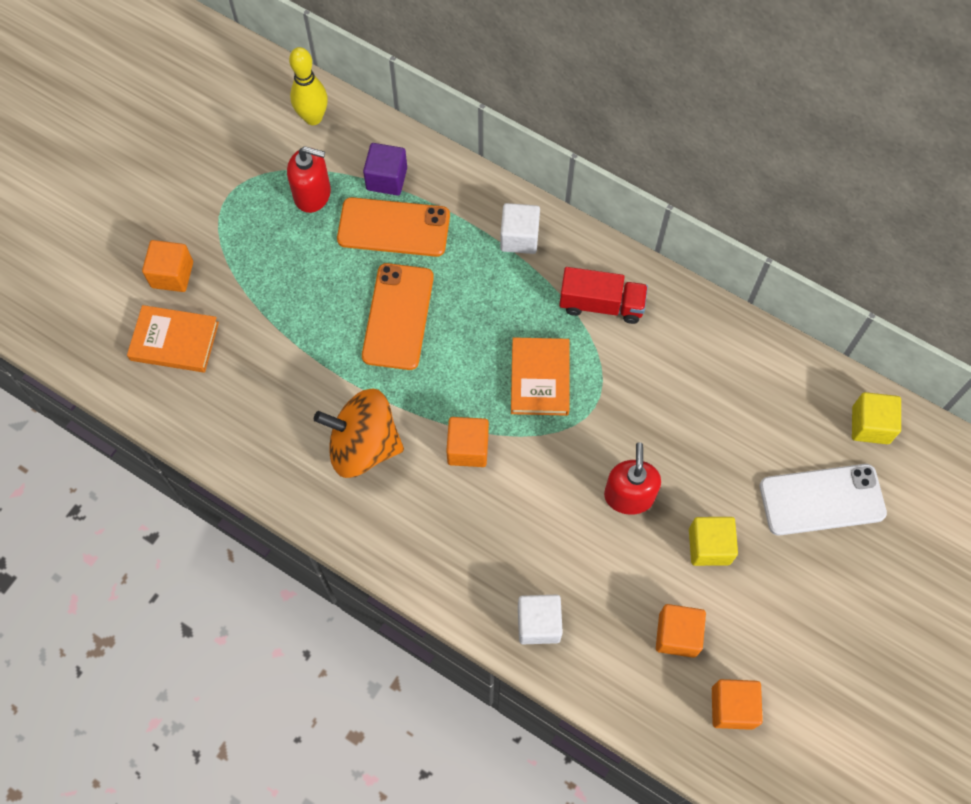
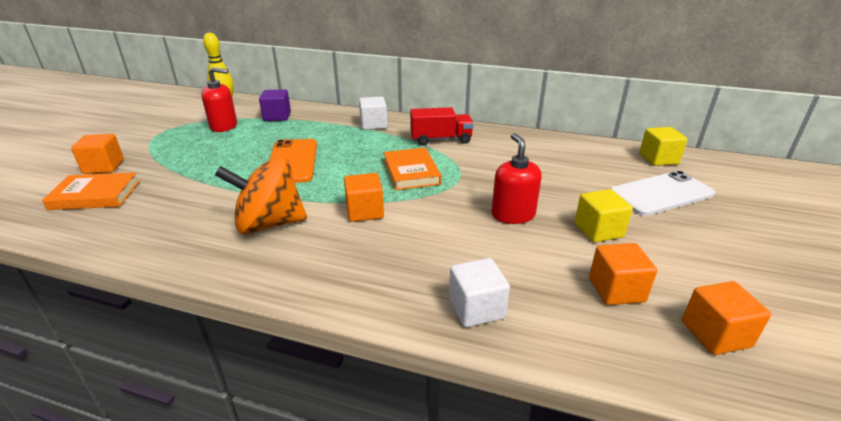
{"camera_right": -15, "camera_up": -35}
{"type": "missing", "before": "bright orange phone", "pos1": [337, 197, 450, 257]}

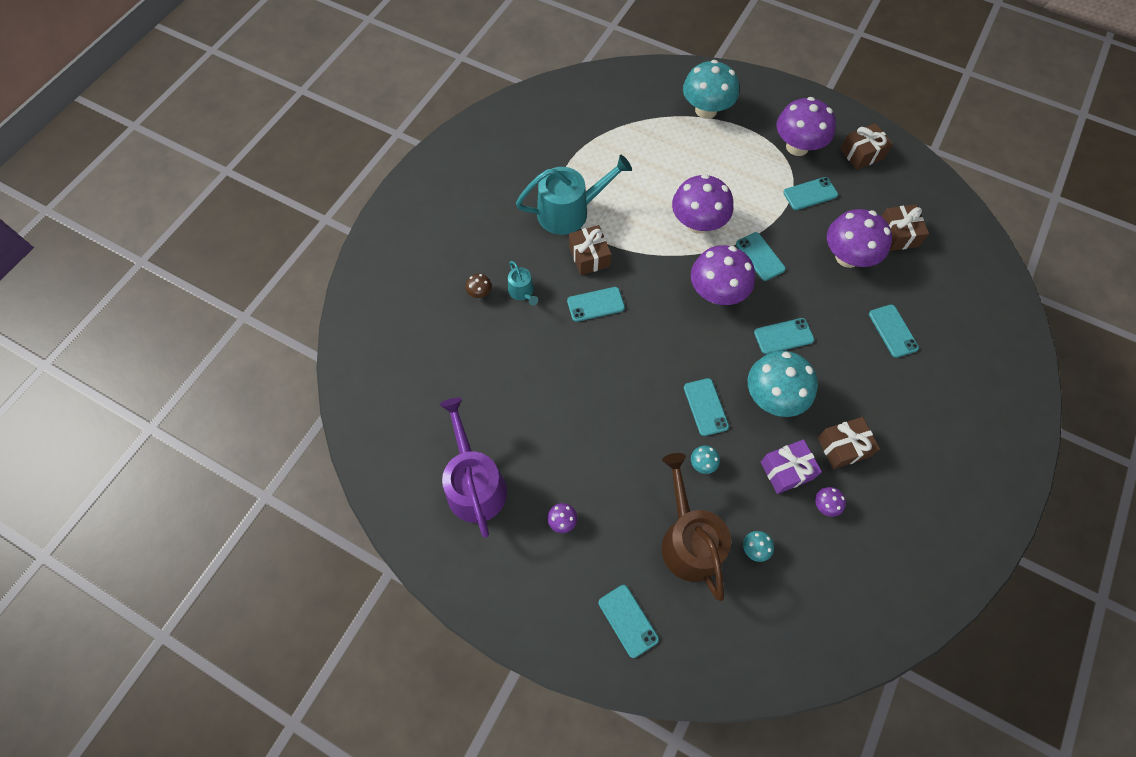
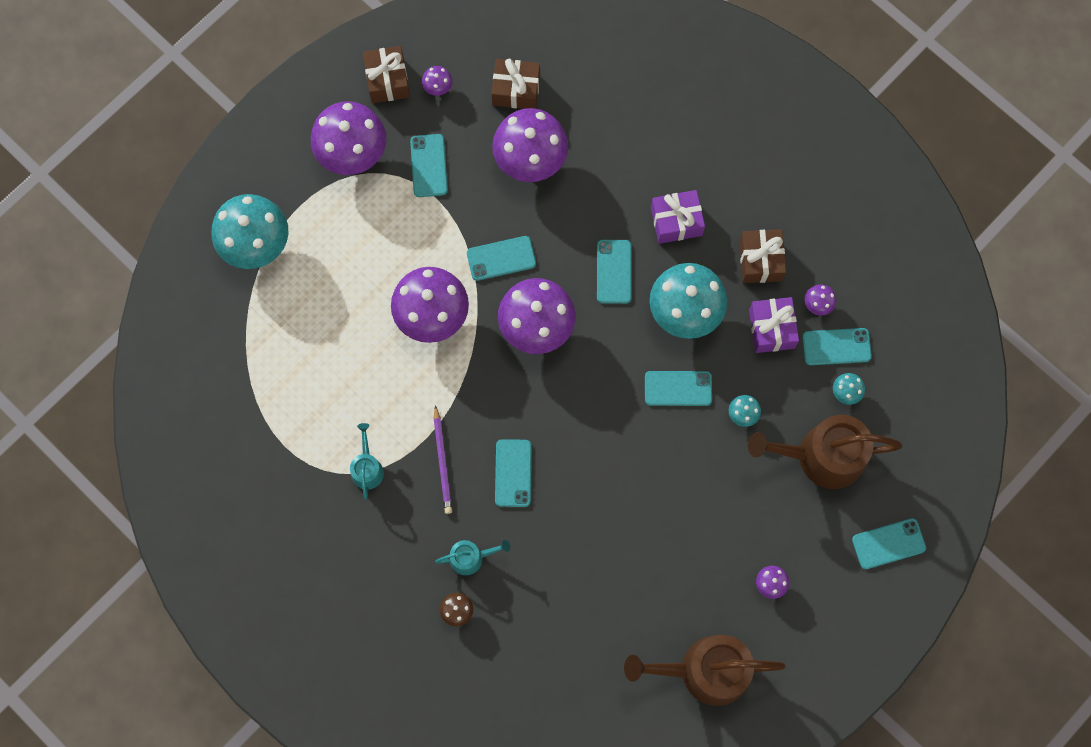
{"camera_right": -75, "camera_up": 10}
{"type": "colour", "before": "royal purple sprinkling can", "after": "brown sprinkling can", "pos1": [440, 397, 507, 538], "pos2": [624, 635, 786, 706]}
{"type": "size", "before": "turquoise sprinkling can", "pos1": [516, 155, 632, 235], "pos2": [350, 423, 384, 499], "scale": 0.49}
{"type": "exchanged", "before": "brown gift", "after": "royal purple lead pencil", "pos1": [569, 225, 611, 275], "pos2": [433, 405, 452, 514]}
{"type": "relocated", "before": "turquoise phone", "pos1": [869, 305, 919, 358], "pos2": [802, 328, 872, 365]}
{"type": "appeared", "after": "royal purple toadstool", "pos2": [422, 66, 453, 96]}
{"type": "appeared", "after": "royal purple gift", "pos2": [651, 190, 705, 244]}

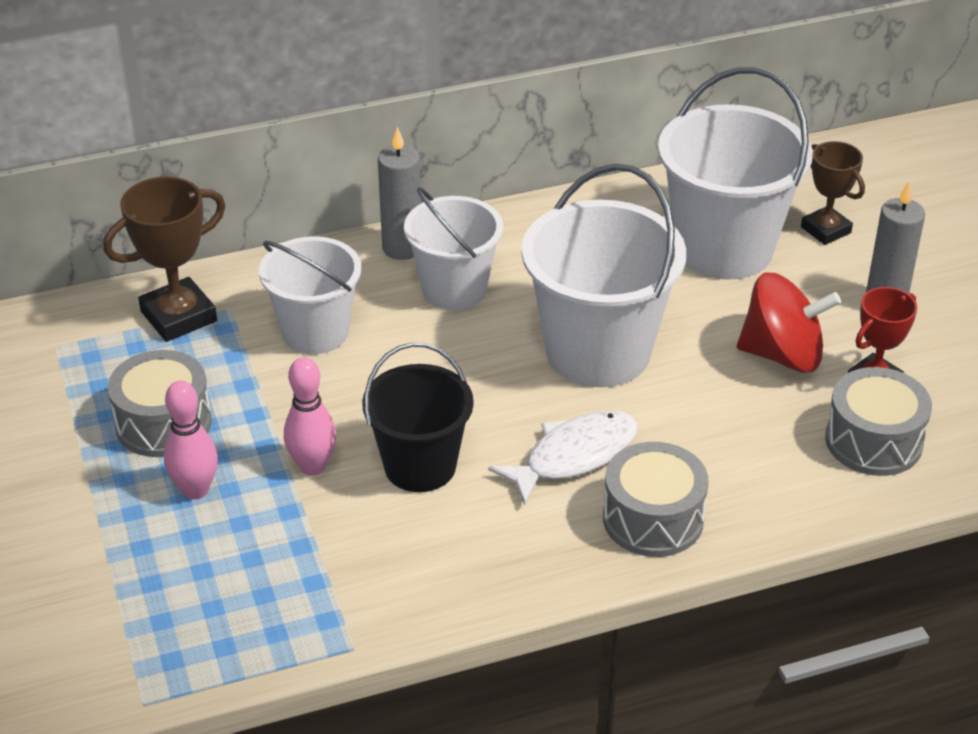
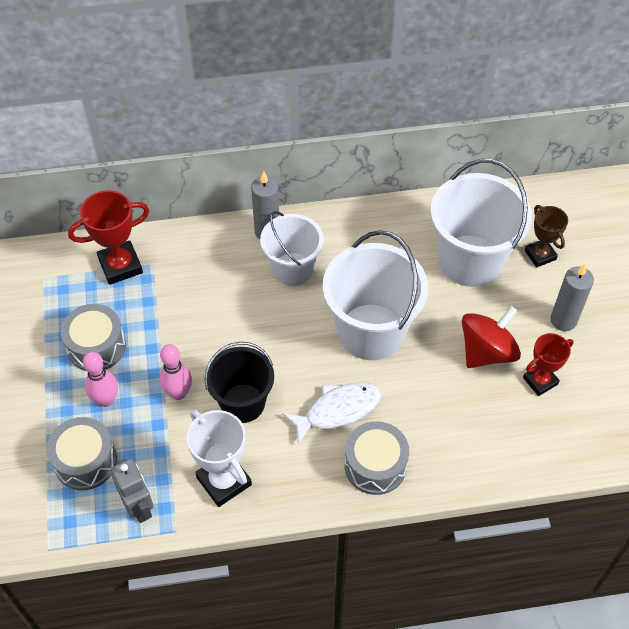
{"camera_right": 10, "camera_up": 15}
{"type": "colour", "before": "brown trophy", "after": "scarlet trophy", "pos1": [103, 177, 226, 342], "pos2": [68, 190, 150, 285]}
{"type": "missing", "before": "white bucket", "pos1": [259, 236, 361, 354]}
{"type": "spun", "before": "scarlet toy top", "pos1": [737, 272, 841, 373], "pos2": [462, 306, 521, 368], "turn": -60}
{"type": "relocated", "before": "ash-grey drum", "pos1": [825, 367, 932, 476], "pos2": [47, 417, 117, 490]}
{"type": "appeared", "after": "ash-grey robot figure", "pos2": [111, 458, 154, 523]}
{"type": "appeared", "after": "white trophy", "pos2": [187, 409, 252, 507]}

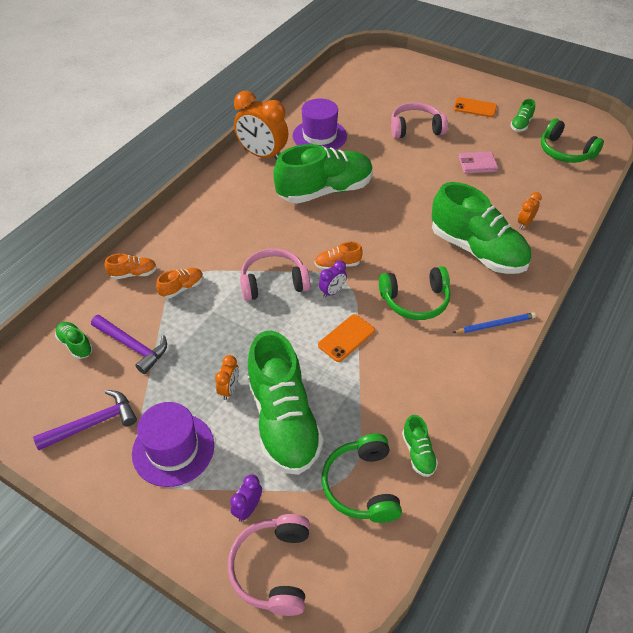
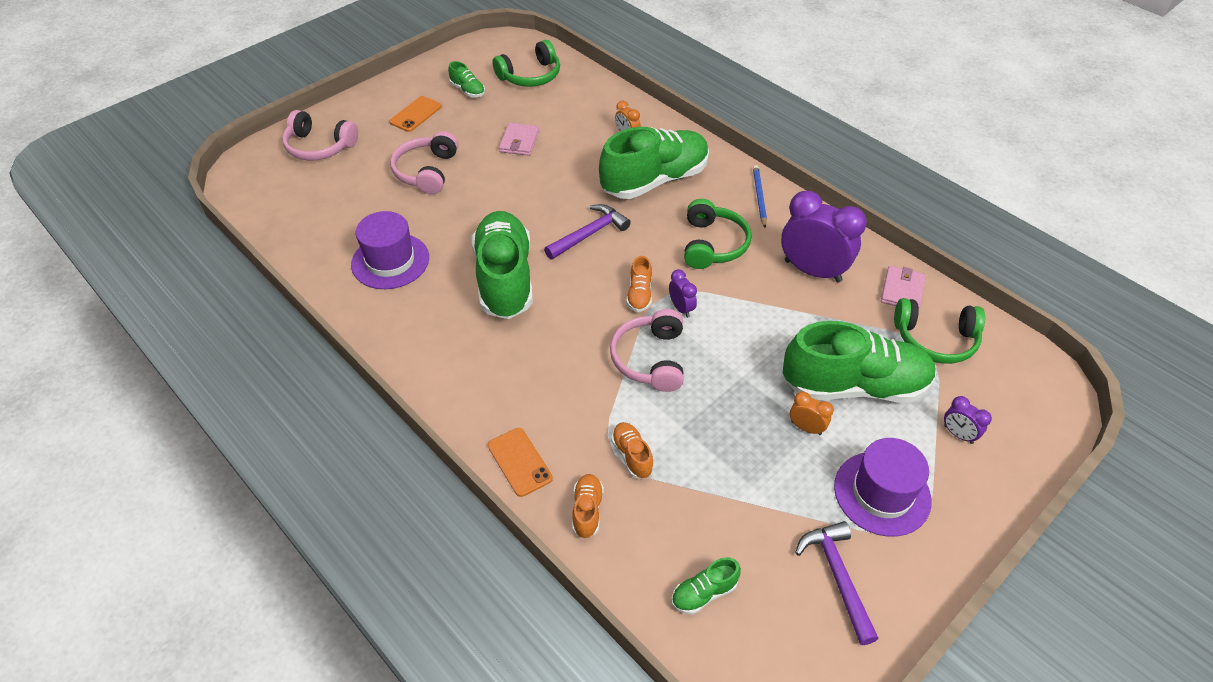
{"camera_right": -75, "camera_up": 0}
{"type": "relocated", "before": "royal purple claw hammer", "pos1": [91, 315, 167, 374], "pos2": [544, 204, 631, 259]}
{"type": "relocated", "before": "pink headset", "pos1": [228, 514, 310, 616], "pos2": [282, 110, 358, 161]}
{"type": "missing", "before": "bright orange clock", "pos1": [234, 91, 288, 160]}
{"type": "relocated", "before": "bright orange phone", "pos1": [318, 314, 375, 362], "pos2": [488, 428, 553, 497]}
{"type": "exchanged", "before": "green lace-up shoe", "after": "pink billfold", "pos1": [402, 415, 438, 477], "pos2": [881, 266, 926, 309]}
{"type": "appeared", "after": "royal purple clock", "pos2": [781, 191, 867, 282]}

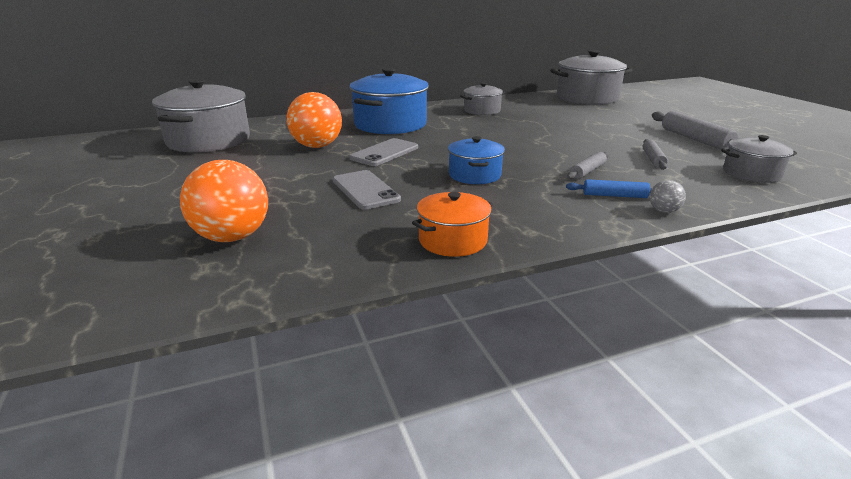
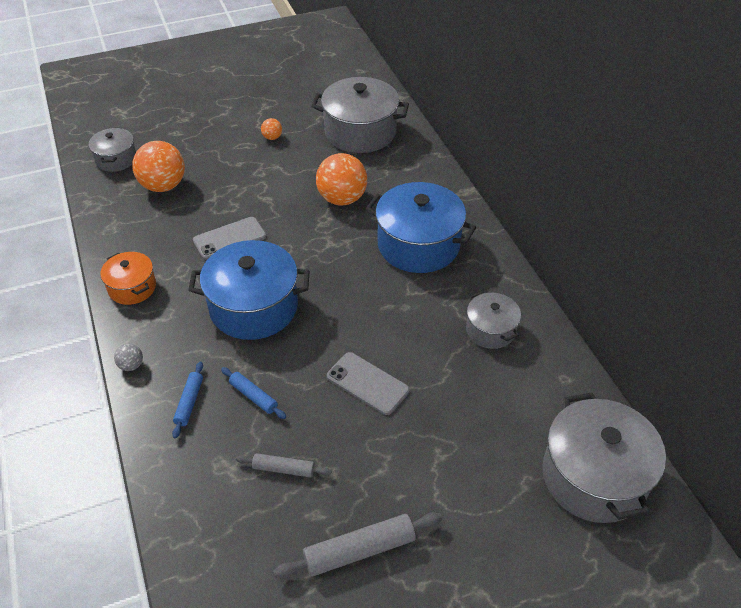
{"camera_right": 90, "camera_up": 20}
{"type": "relocated", "before": "ash-grey phone", "pos1": [349, 138, 418, 166], "pos2": [327, 352, 410, 415]}
{"type": "size", "before": "cobalt pot", "pos1": [448, 136, 505, 184], "pos2": [188, 240, 309, 340], "scale": 1.81}
{"type": "colour", "before": "ash-grey pastry roller", "after": "cobalt pastry roller", "pos1": [567, 152, 609, 179], "pos2": [221, 367, 286, 419]}
{"type": "relocated", "before": "ash-grey sphere", "pos1": [650, 180, 686, 213], "pos2": [114, 343, 143, 371]}
{"type": "relocated", "before": "ash-grey pot", "pos1": [721, 135, 797, 183], "pos2": [89, 128, 136, 172]}
{"type": "appeared", "after": "bright orange sphere", "pos2": [261, 118, 282, 140]}

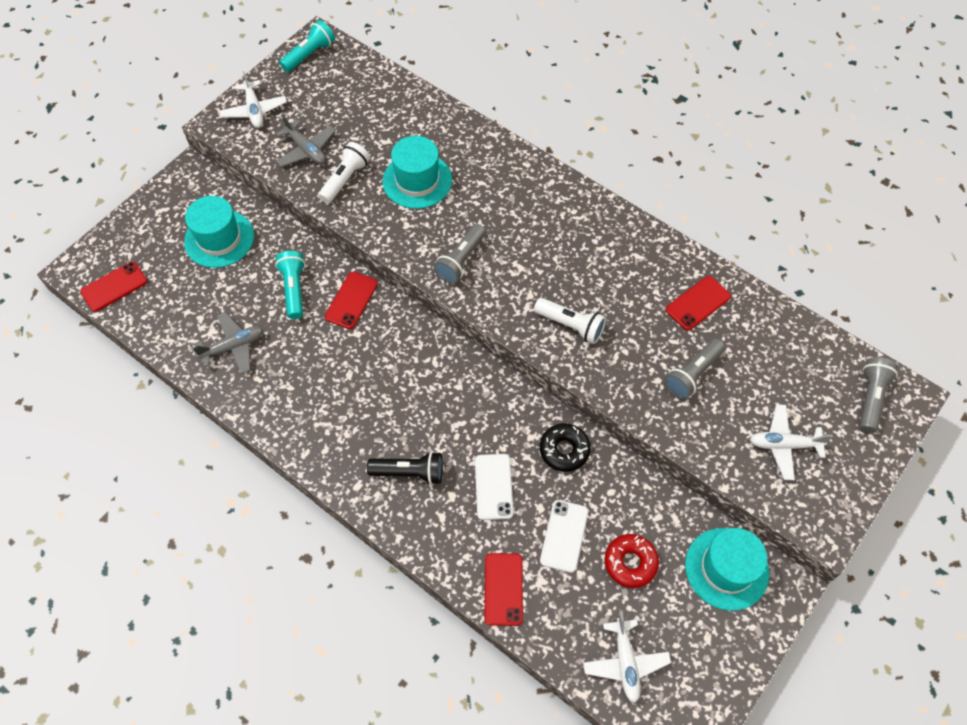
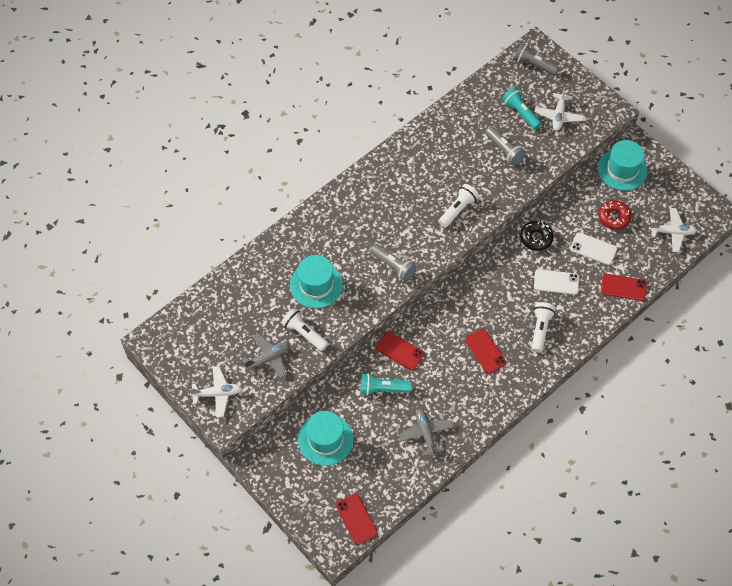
{"camera_right": -80, "camera_up": 0}
{"type": "relocated", "before": "turquoise torch", "pos1": [279, 20, 335, 72], "pos2": [502, 87, 542, 130]}
{"type": "colour", "before": "ebony torch", "after": "white torch", "pos1": [367, 451, 443, 485], "pos2": [531, 302, 555, 353]}
{"type": "relocated", "before": "scarlet phone", "pos1": [666, 276, 731, 331], "pos2": [465, 329, 507, 374]}

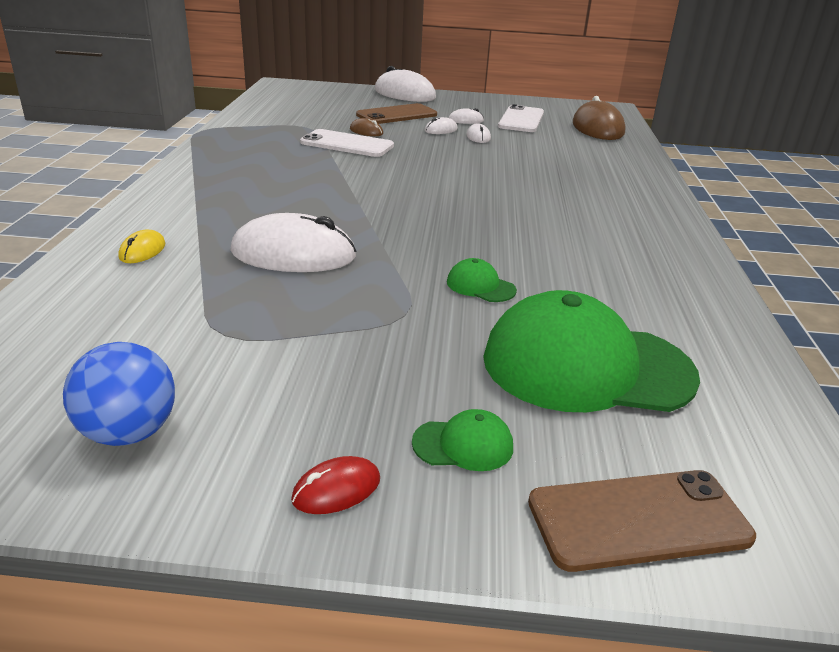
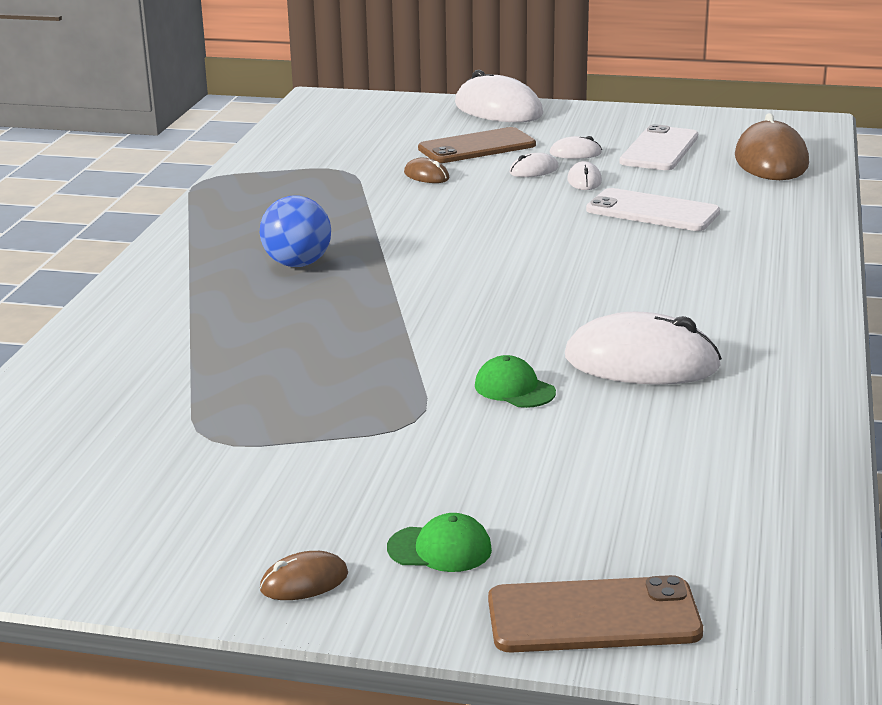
{"camera_right": 10, "camera_up": -5}
{"type": "relocated", "before": "cobalt sphere", "pos1": [63, 342, 175, 446], "pos2": [260, 196, 331, 267]}
{"type": "missing", "before": "bright yellow computer mouse", "pos1": [118, 230, 165, 263]}
{"type": "relocated", "before": "white computer mouse", "pos1": [230, 213, 356, 272], "pos2": [565, 312, 722, 385]}
{"type": "colour", "before": "scarlet computer mouse", "after": "brown computer mouse", "pos1": [291, 456, 380, 514], "pos2": [260, 551, 348, 600]}
{"type": "relocated", "before": "white phone", "pos1": [300, 129, 394, 157], "pos2": [586, 188, 720, 231]}
{"type": "missing", "before": "green baseball cap", "pos1": [483, 290, 700, 412]}

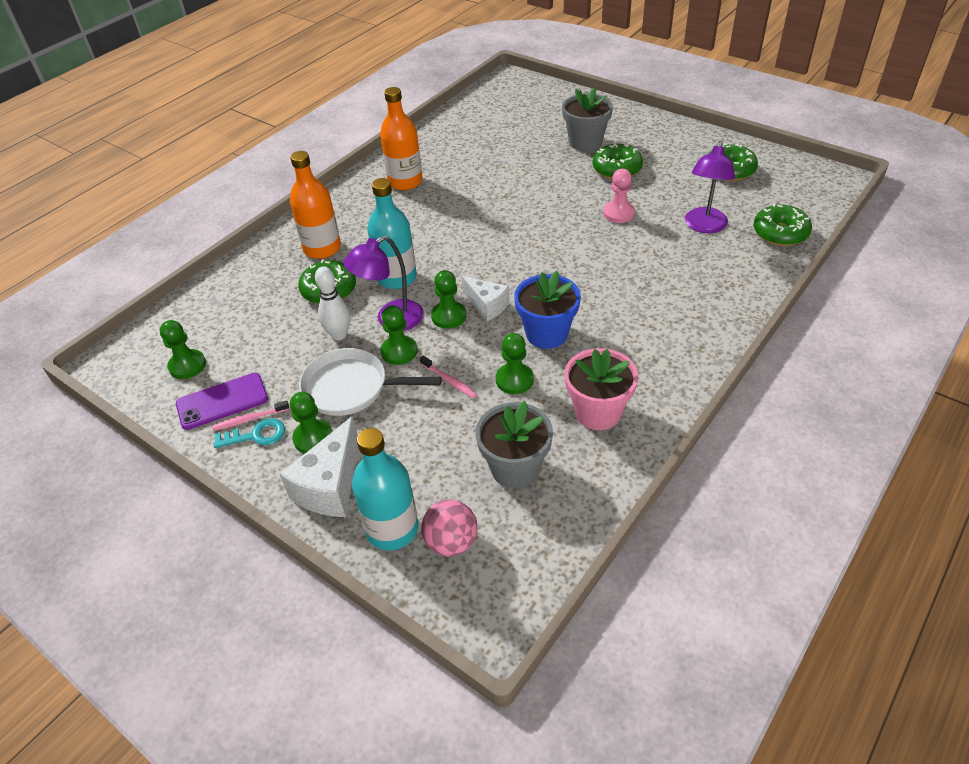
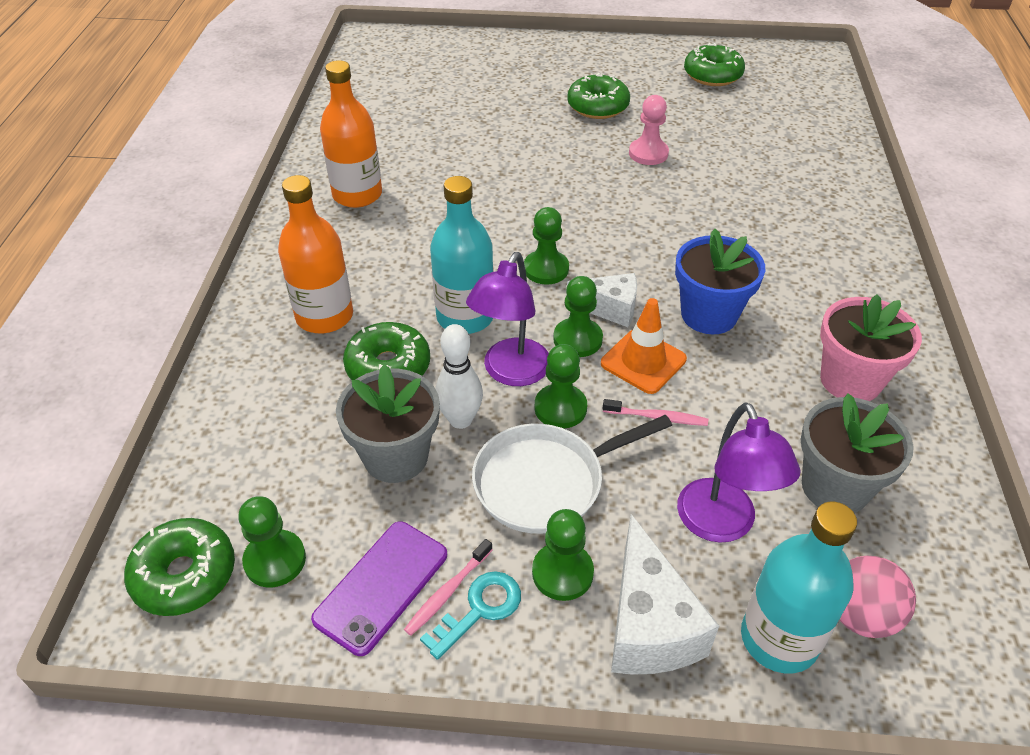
{"camera_right": -35, "camera_up": 0}
{"type": "relocated", "before": "green chess pawn", "pos1": [496, 333, 534, 394], "pos2": [524, 207, 569, 284]}
{"type": "relocated", "before": "ash-grey flower pot", "pos1": [562, 88, 613, 151], "pos2": [336, 364, 440, 483]}
{"type": "relocated", "before": "royal purple desk lamp", "pos1": [685, 141, 735, 233], "pos2": [677, 402, 801, 543]}
{"type": "relocated", "before": "green doughnut", "pos1": [753, 204, 812, 246], "pos2": [124, 518, 235, 616]}
{"type": "appeared", "after": "bright orange road cone", "pos2": [601, 298, 687, 394]}

